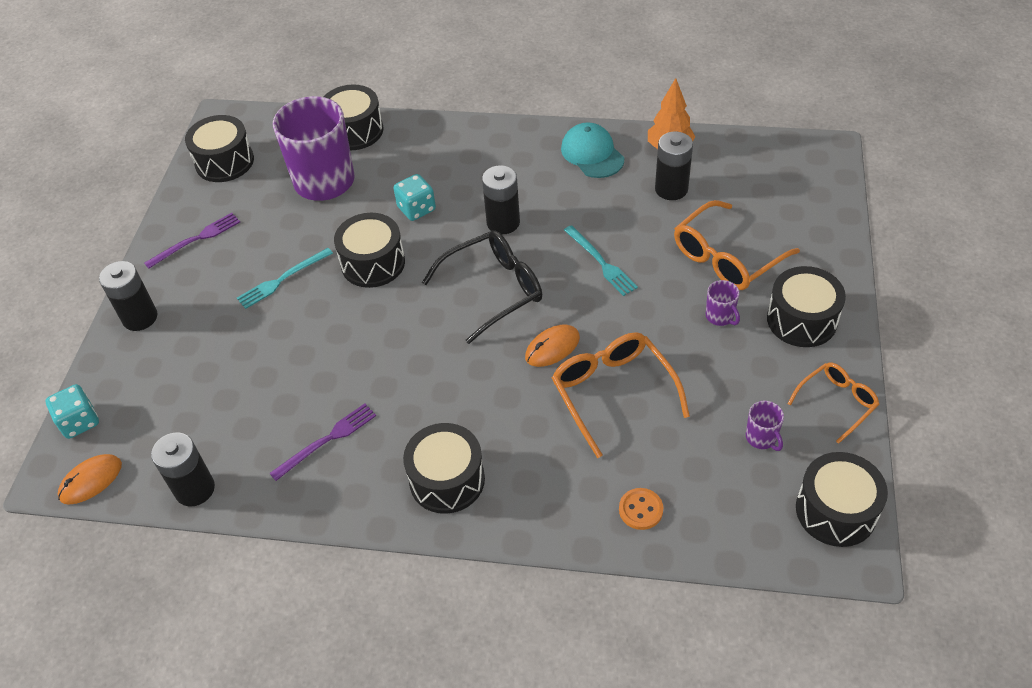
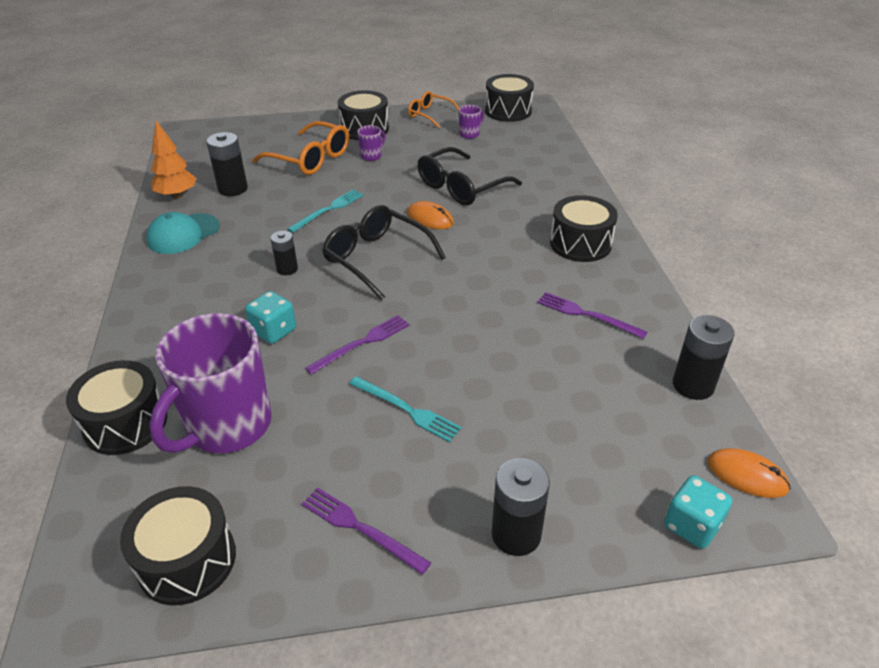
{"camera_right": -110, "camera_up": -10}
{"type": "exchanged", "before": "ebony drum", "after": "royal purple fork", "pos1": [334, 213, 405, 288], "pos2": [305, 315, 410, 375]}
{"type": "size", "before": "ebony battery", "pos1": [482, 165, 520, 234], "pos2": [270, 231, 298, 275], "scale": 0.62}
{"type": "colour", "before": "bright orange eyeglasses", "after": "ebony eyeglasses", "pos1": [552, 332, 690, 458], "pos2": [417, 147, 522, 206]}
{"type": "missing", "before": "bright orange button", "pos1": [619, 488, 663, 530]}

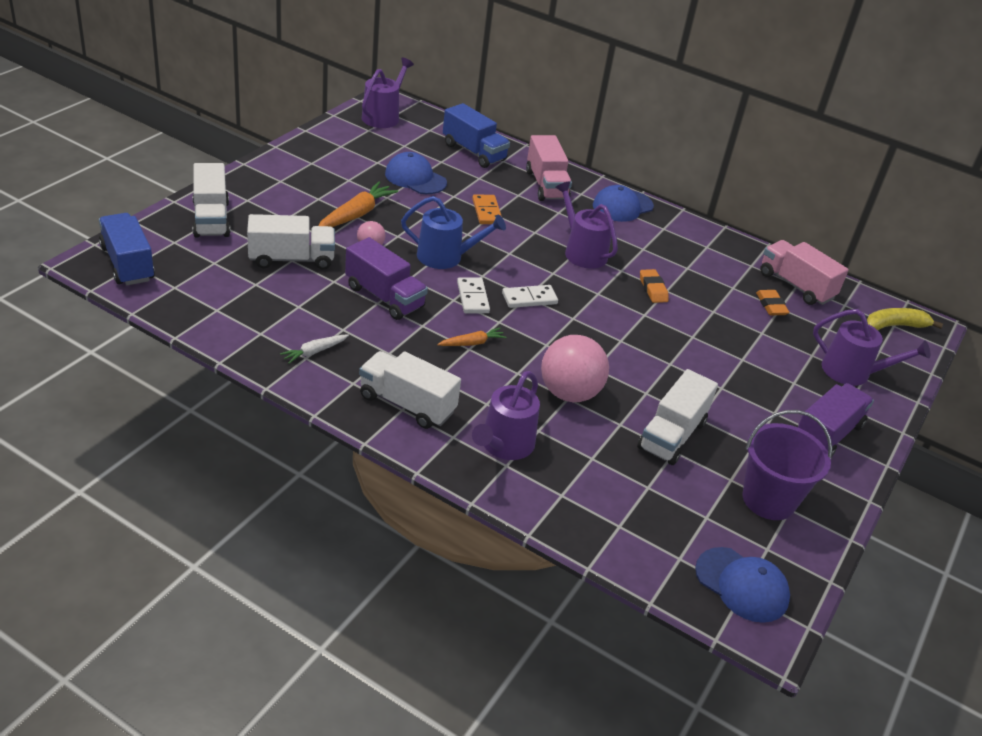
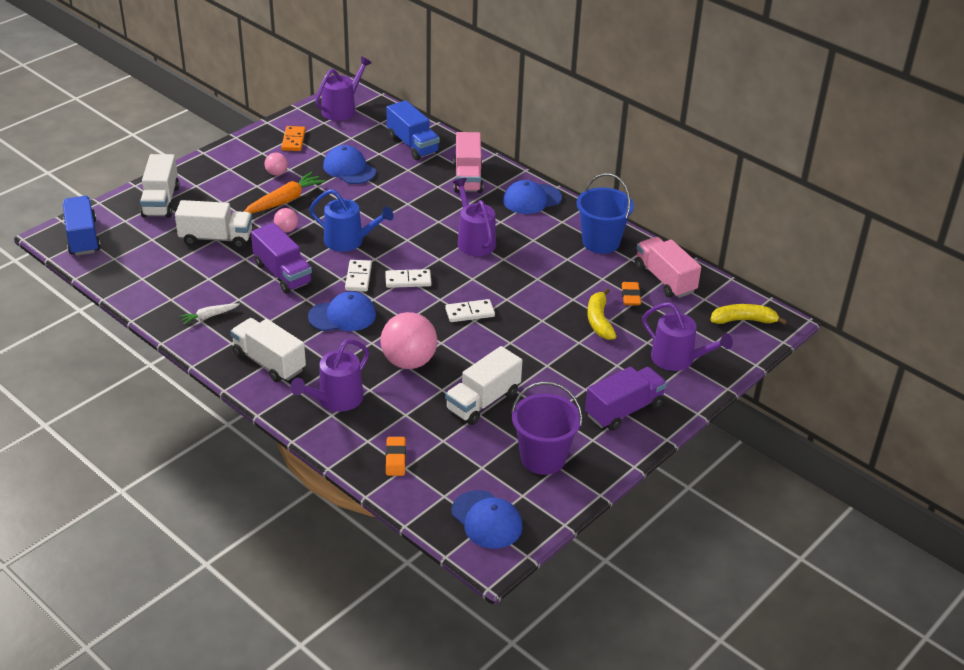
{"camera_right": 15, "camera_up": 0}
{"type": "exchanged", "before": "bright orange carrot", "after": "cobalt baseball cap", "pos1": [437, 328, 507, 346], "pos2": [308, 291, 376, 331]}
{"type": "relocated", "before": "bright orange domino tile", "pos1": [472, 195, 502, 224], "pos2": [281, 126, 306, 151]}
{"type": "relocated", "before": "bright orange pencil eraser", "pos1": [640, 269, 669, 303], "pos2": [386, 437, 406, 476]}
{"type": "appeared", "after": "pink sphere", "pos2": [264, 152, 288, 176]}
{"type": "appeared", "after": "white domino tile", "pos2": [445, 299, 495, 322]}
{"type": "appeared", "after": "cobalt bucket", "pos2": [576, 173, 634, 254]}
{"type": "appeared", "after": "bright yellow toy banana", "pos2": [587, 288, 616, 340]}

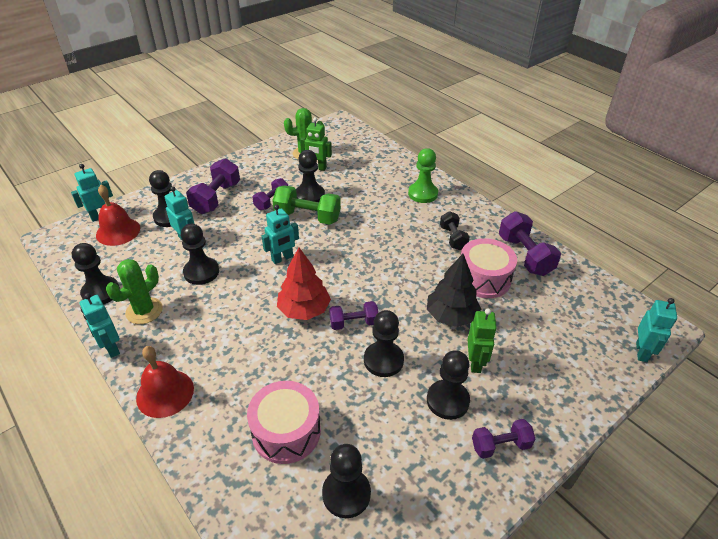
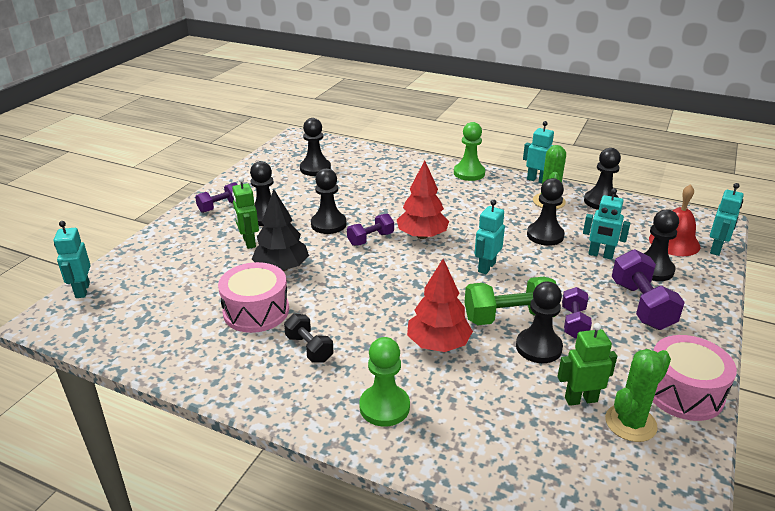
{"camera_right": 155, "camera_up": -10}
{"type": "exchanged", "before": "scarlet school bell", "after": "green chess pawn", "pos1": [136, 346, 194, 418], "pos2": [454, 122, 485, 181]}
{"type": "relocated", "before": "pink drum", "pos1": [247, 381, 321, 464], "pos2": [653, 335, 737, 421]}
{"type": "missing", "before": "royal purple hand weight", "pos1": [499, 211, 561, 276]}
{"type": "appeared", "after": "scarlet fir tree", "pos2": [407, 259, 473, 352]}

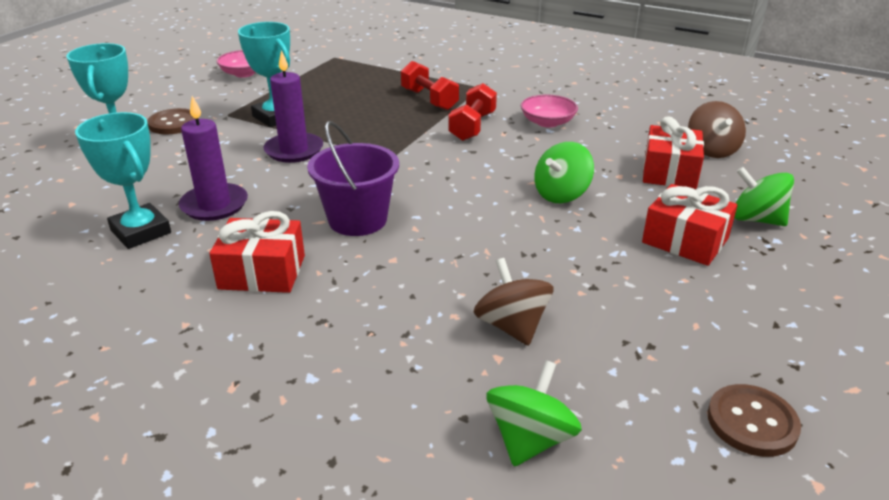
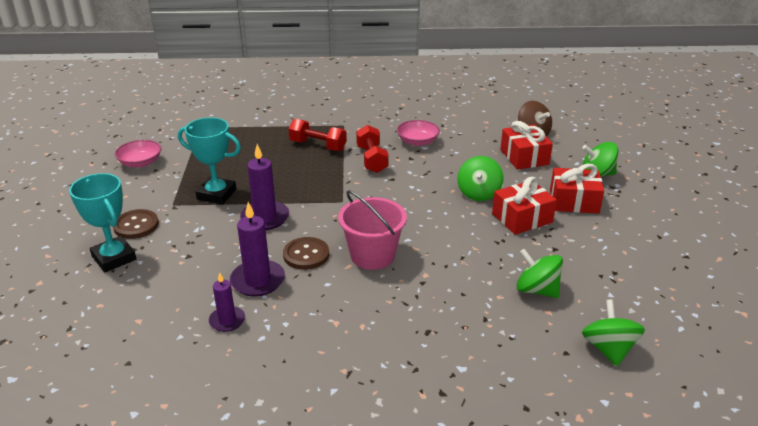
{"camera_right": -30, "camera_up": 0}
{"type": "exchanged", "before": "turquoise trophy", "after": "royal purple wax candle", "pos1": [75, 112, 171, 249], "pos2": [209, 272, 245, 332]}
{"type": "relocated", "before": "scarlet gift", "pos1": [209, 211, 305, 293], "pos2": [492, 177, 557, 235]}
{"type": "colour", "before": "royal purple bucket", "after": "pink bucket", "pos1": [307, 121, 399, 236], "pos2": [338, 190, 407, 270]}
{"type": "colour", "before": "brown toy top", "after": "green toy top", "pos1": [474, 258, 554, 346], "pos2": [517, 249, 563, 298]}
{"type": "relocated", "before": "brown button", "pos1": [708, 384, 801, 457], "pos2": [283, 237, 329, 270]}

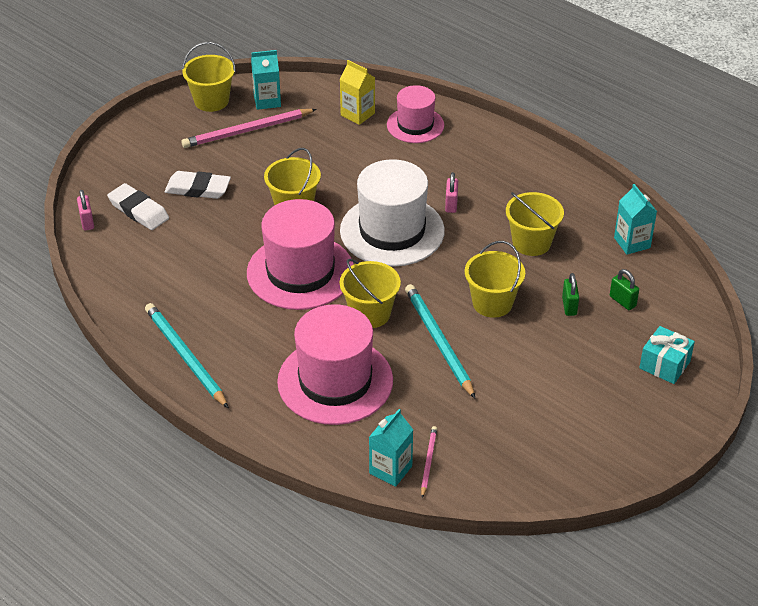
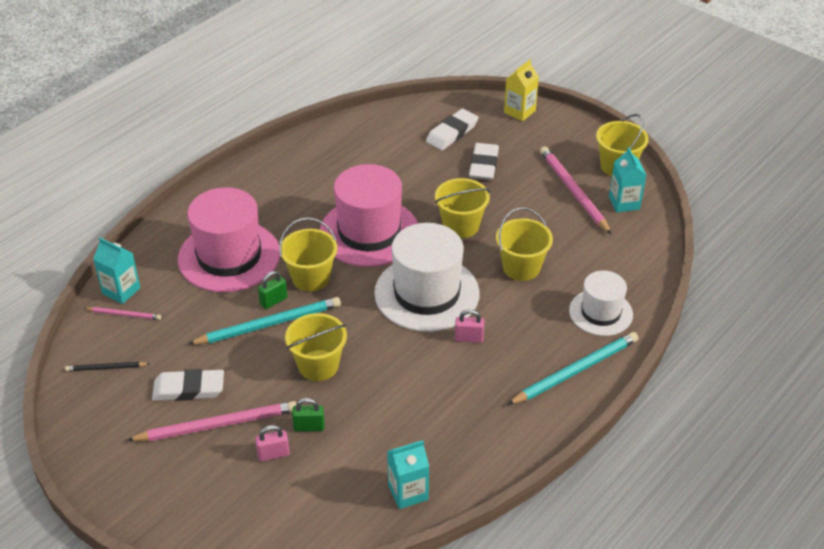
{"camera_right": 90, "camera_up": 0}
{"type": "relocated", "before": "pink small lock", "pos1": [77, 190, 94, 231], "pos2": [255, 425, 289, 461]}
{"type": "relocated", "before": "turquoise lead pencil", "pos1": [145, 303, 229, 408], "pos2": [507, 332, 638, 405]}
{"type": "relocated", "before": "bright yellow juice carton", "pos1": [339, 60, 375, 125], "pos2": [504, 60, 539, 121]}
{"type": "colour", "before": "pink hat", "after": "white hat", "pos1": [387, 85, 444, 143], "pos2": [569, 271, 633, 336]}
{"type": "relocated", "before": "bright yellow bucket", "pos1": [506, 192, 564, 256], "pos2": [496, 208, 553, 281]}
{"type": "relocated", "before": "green small lock", "pos1": [610, 269, 639, 310], "pos2": [258, 271, 287, 309]}
{"type": "missing", "before": "turquoise gift", "pos1": [639, 326, 695, 384]}
{"type": "appeared", "after": "ebony lead pencil", "pos2": [65, 362, 149, 371]}
{"type": "appeared", "after": "pink lead pencil", "pos2": [127, 401, 296, 441]}
{"type": "appeared", "after": "white pencil eraser", "pos2": [152, 369, 224, 401]}

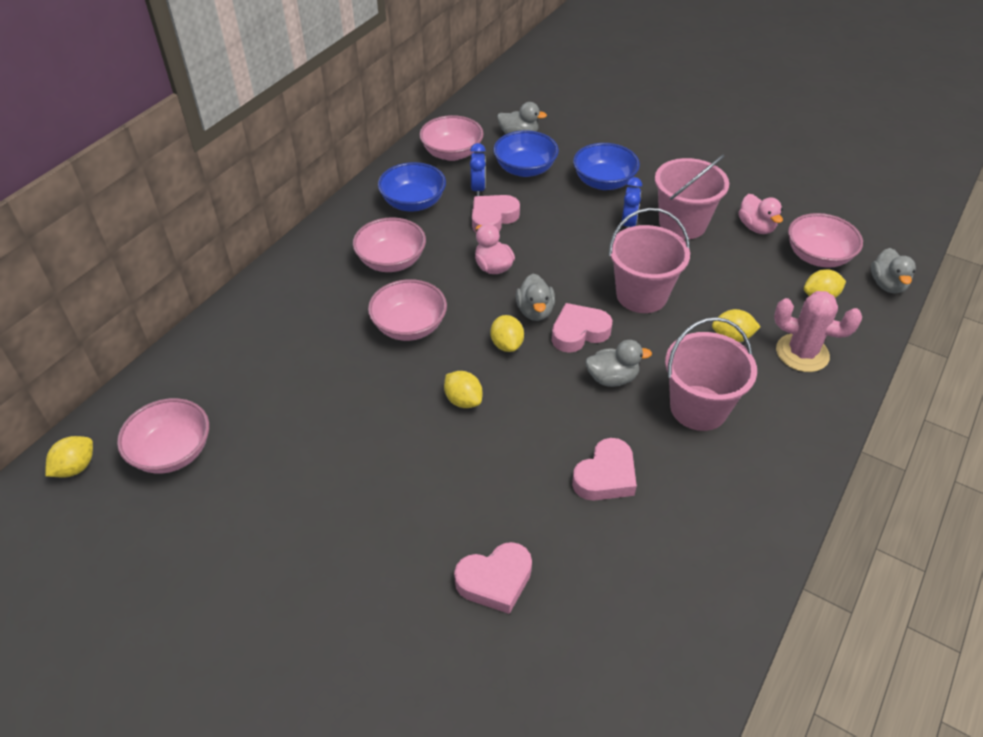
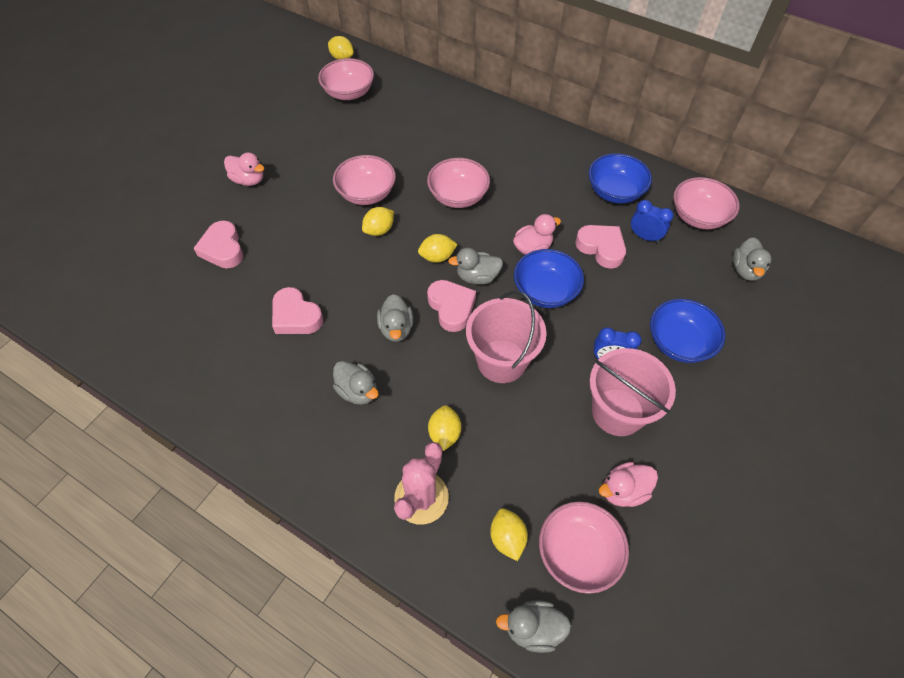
{"camera_right": 90, "camera_up": 10}
{"type": "relocated", "before": "pink bowl", "pos1": [353, 217, 426, 272], "pos2": [333, 155, 396, 205]}
{"type": "spun", "before": "cobalt clock", "pos1": [470, 143, 486, 196], "pos2": [631, 200, 674, 243], "turn": -150}
{"type": "relocated", "before": "cobalt bowl", "pos1": [493, 130, 559, 177], "pos2": [514, 249, 584, 308]}
{"type": "exchanged", "before": "pink bucket", "after": "ash-grey duck", "pos1": [665, 317, 757, 431], "pos2": [333, 361, 379, 405]}
{"type": "appeared", "after": "pink duck", "pos2": [224, 153, 264, 186]}

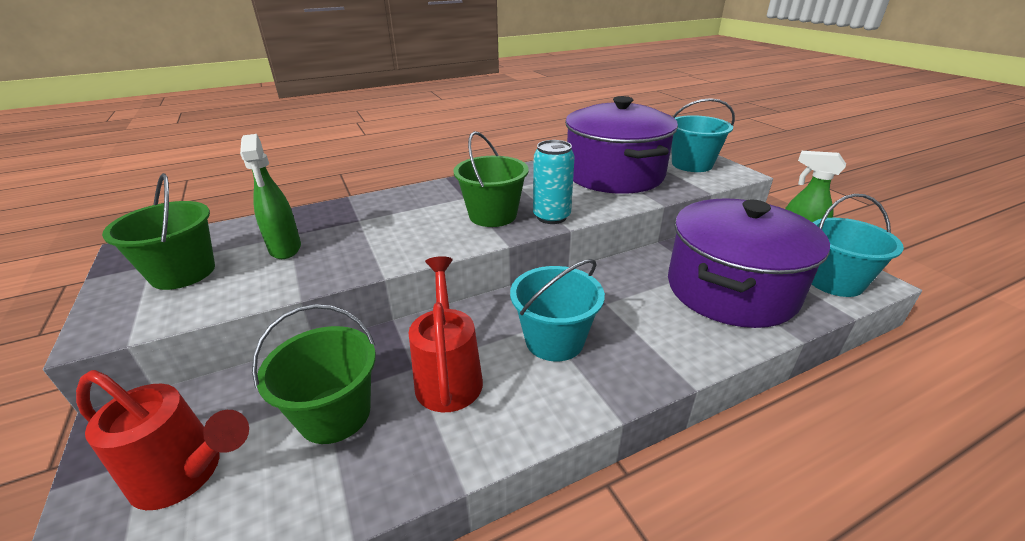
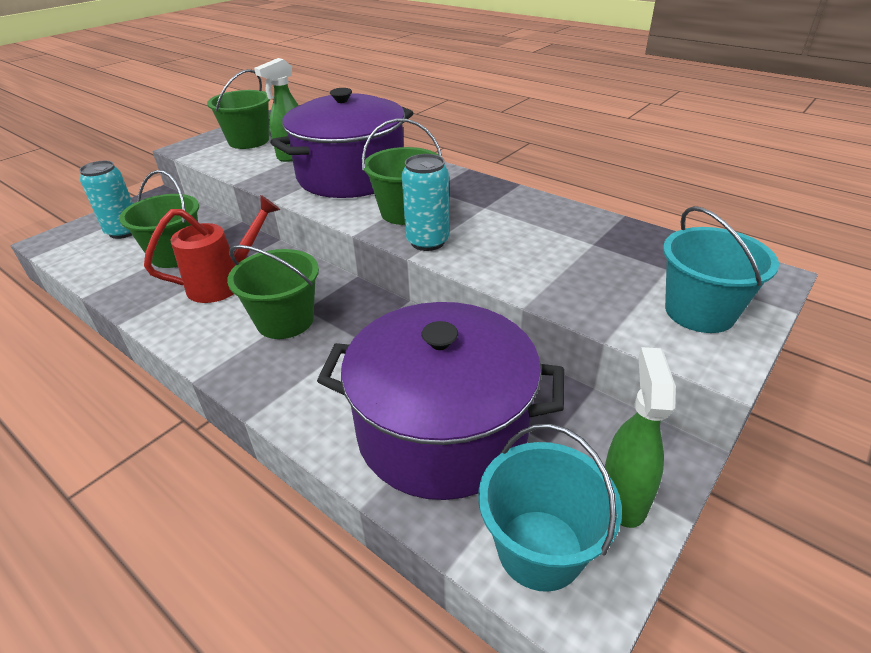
{"camera_right": 65, "camera_up": 5}
{"type": "exchanged", "before": "scarlet sprinkling can", "after": "turquoise can", "pos1": [76, 370, 249, 510], "pos2": [79, 161, 133, 239]}
{"type": "colour", "before": "turquoise bucket", "after": "green bucket", "pos1": [510, 259, 605, 361], "pos2": [227, 245, 319, 339]}
{"type": "relocated", "before": "royal purple pot", "pos1": [565, 96, 678, 194], "pos2": [270, 88, 413, 198]}

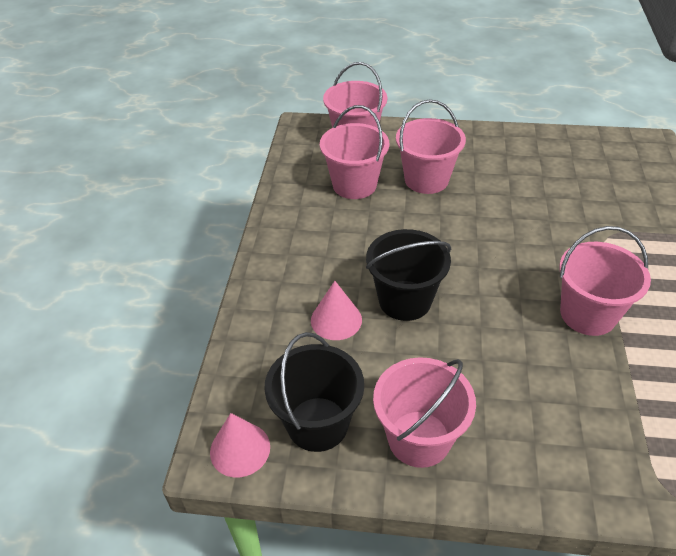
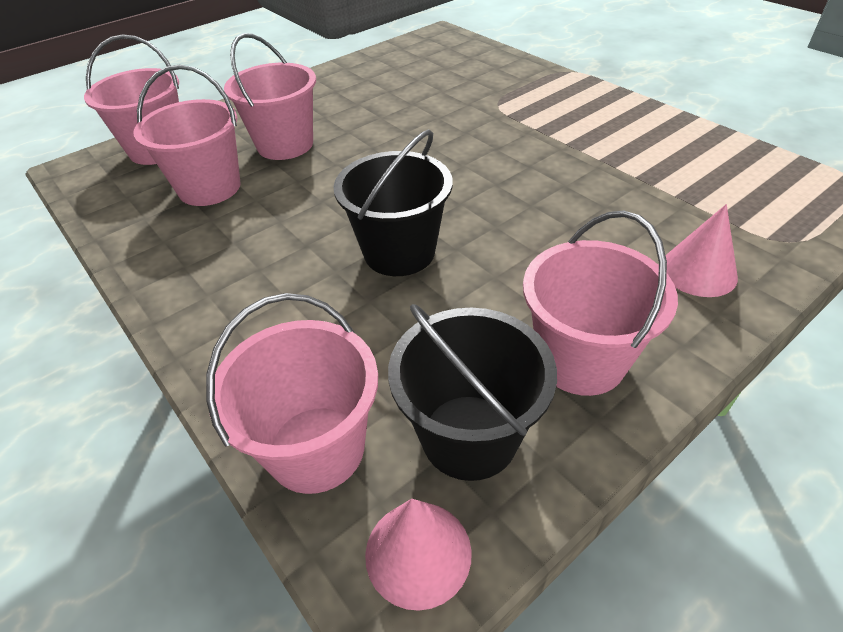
{"camera_right": -45, "camera_up": 0}
{"type": "relocated", "before": "pink solid cone", "pos1": [311, 281, 362, 340], "pos2": [666, 204, 738, 297]}
{"type": "relocated", "before": "pink bucket", "pos1": [559, 226, 651, 336], "pos2": [206, 293, 378, 494]}

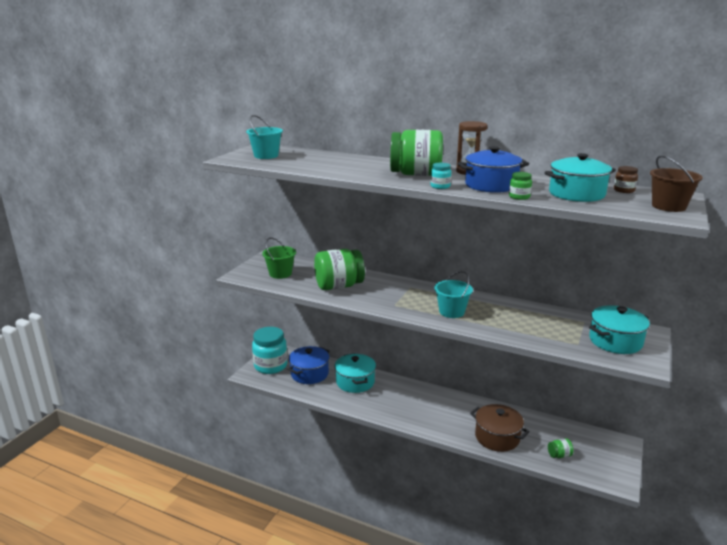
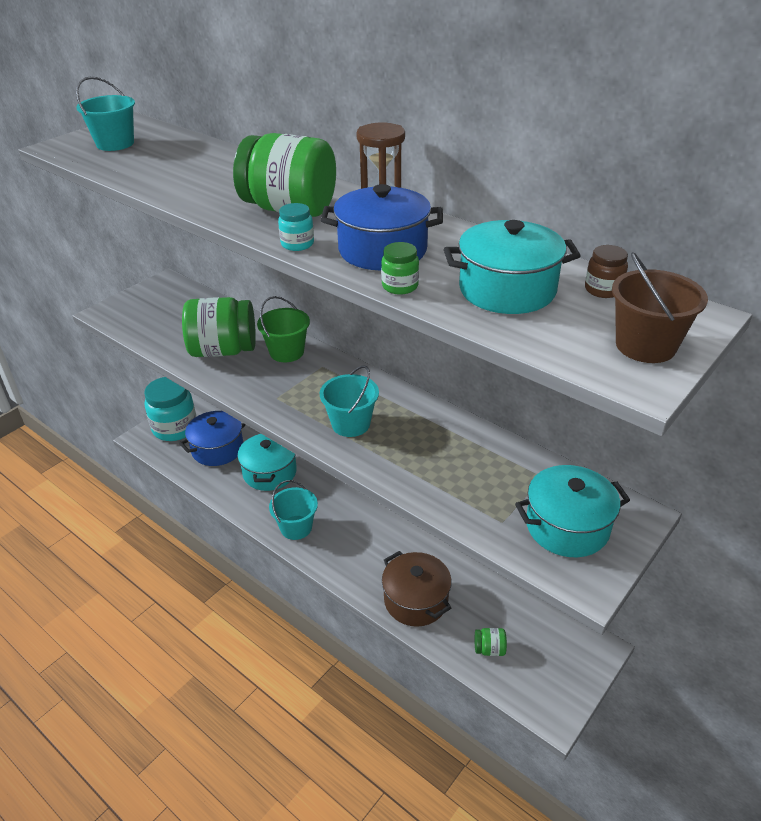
{"camera_right": 15, "camera_up": 15}
{"type": "relocated", "before": "green bucket", "pos1": [262, 238, 296, 279], "pos2": [257, 296, 310, 362]}
{"type": "appeared", "after": "turquoise bucket", "pos2": [269, 480, 318, 540]}

